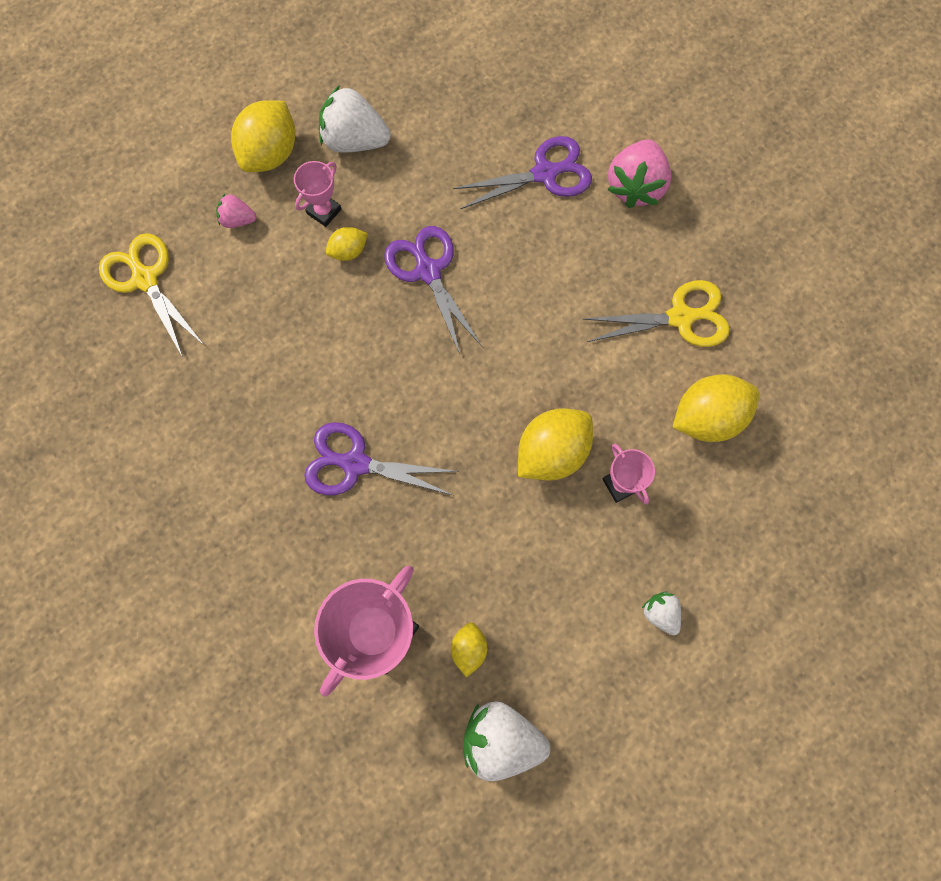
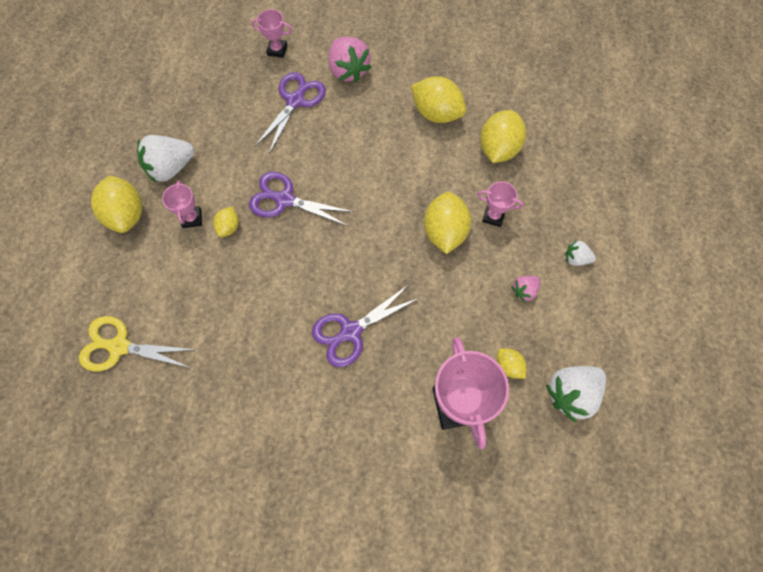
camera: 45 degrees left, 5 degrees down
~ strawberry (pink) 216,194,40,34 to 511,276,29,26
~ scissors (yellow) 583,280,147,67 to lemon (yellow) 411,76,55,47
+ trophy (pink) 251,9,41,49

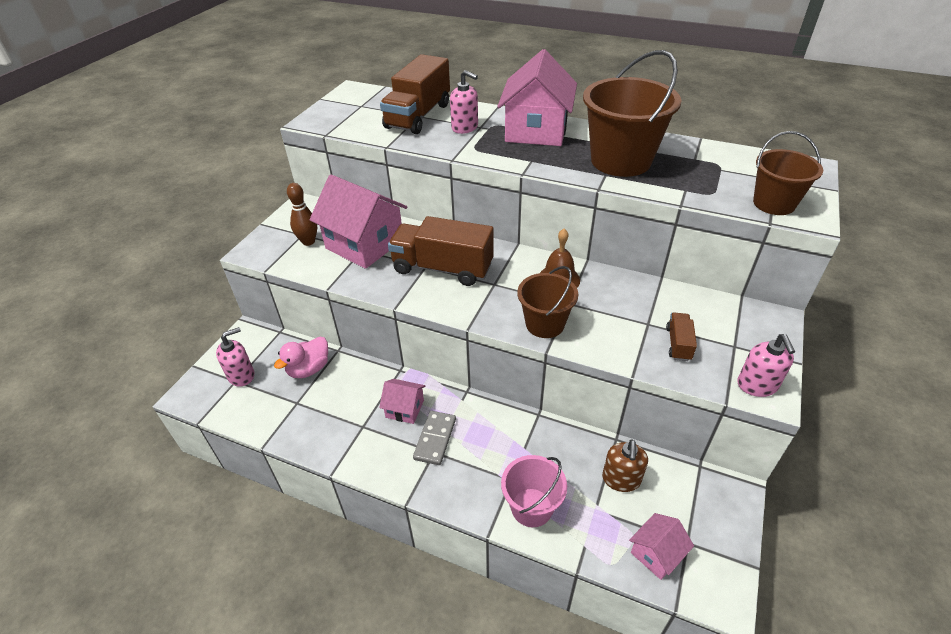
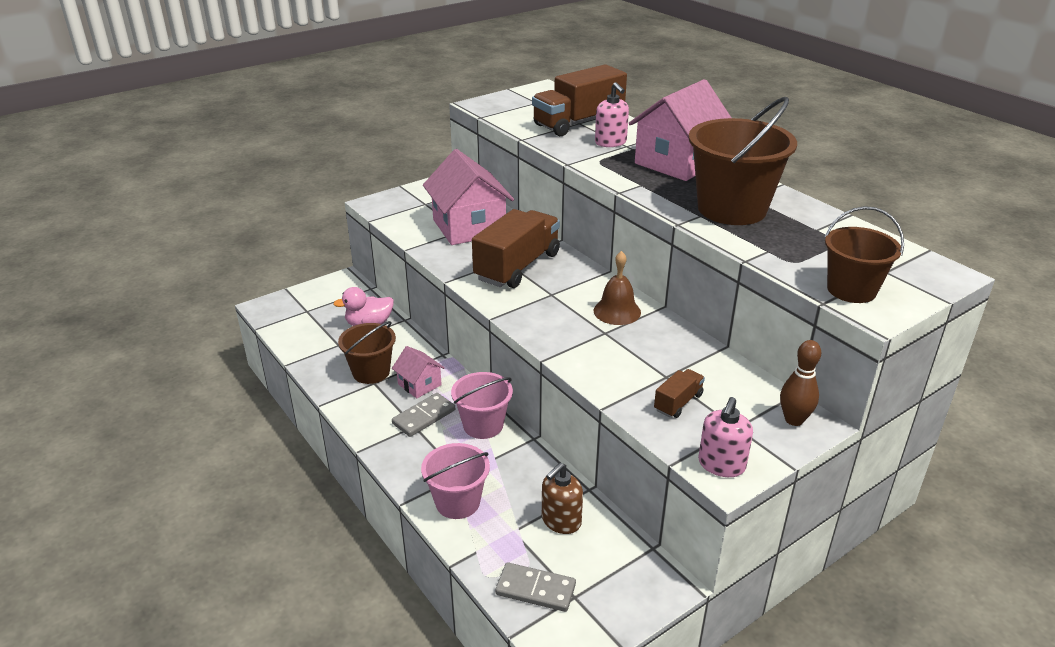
camera: 30 degrees right, 10 degrees down
- soap dispenser (pink) 216,327,38,60
~ bowling pin (brown) 287,183,30,63 to 780,340,41,86
~ truck (brown) 388,216,105,70 = 472,209,88,79 75 degrees clockwise
~ bucket (brown) 517,266,61,72 to 338,321,58,63
~ house (pink) 629,513,65,67 to domino (grey) 495,562,81,50
+ bucket (pink) 451,372,62,67

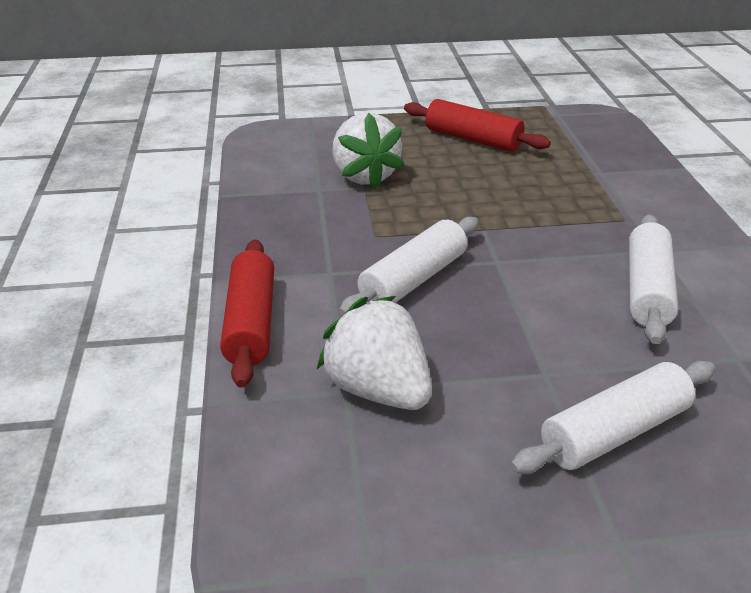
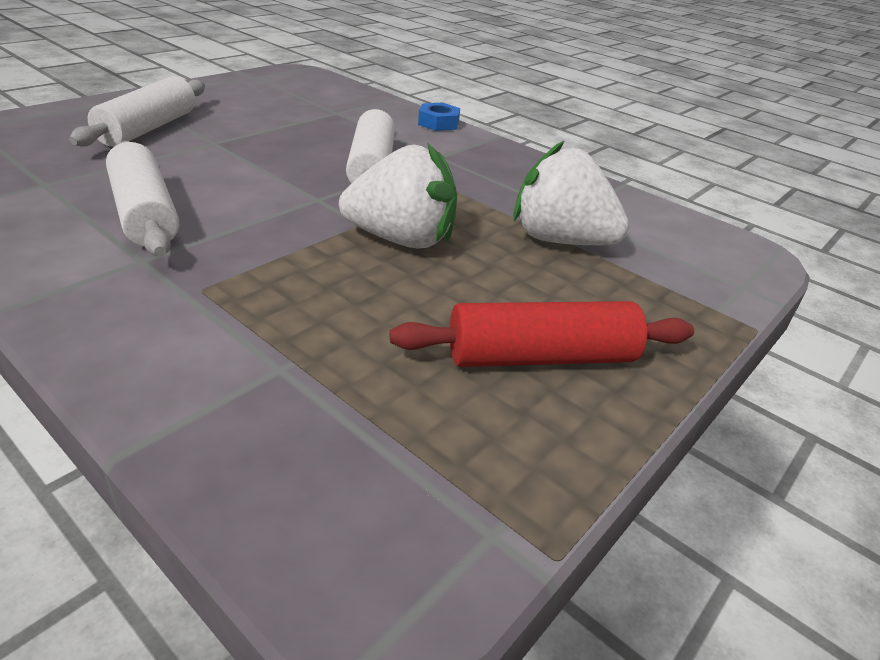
camera: 135 degrees right, 0 degrees up
~ rolling pin (red) 220,239,54,149 to nut (blue) 418,102,42,29
~ strawberry (white) 317,296,115,114 to 339,142,118,107

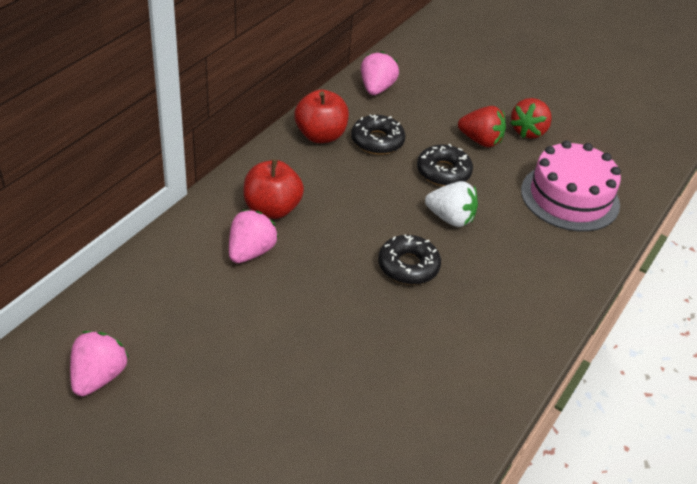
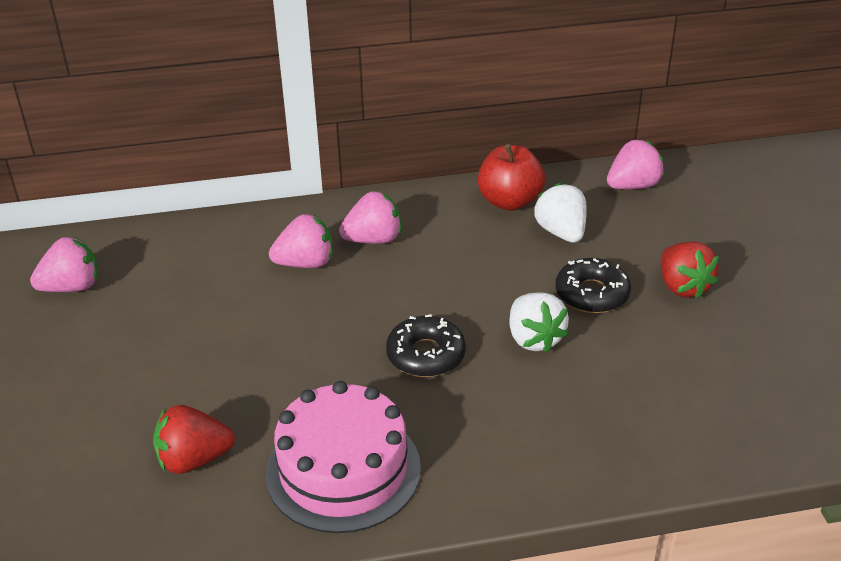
camera: 50 degrees right, 5 degrees down
~ apple (red) 244,159,60,60 to strawberry (pink) 339,191,62,53
~ donut (black) 351,114,54,41 to strawberry (white) 534,183,53,60
~ strawberry (red) 510,98,42,41 to 153,405,82,69
~ cake (pink) 521,140,100,92 to 266,381,155,152

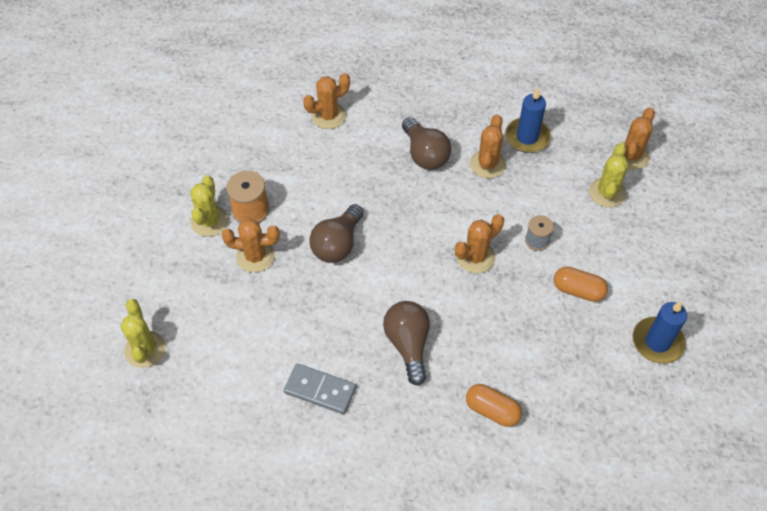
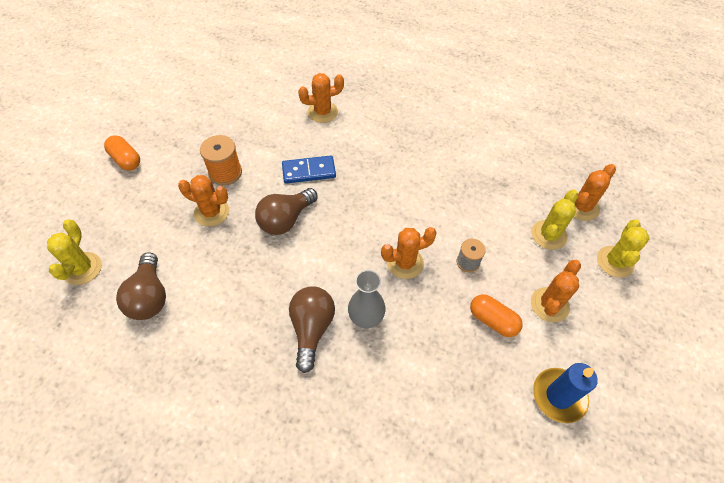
camera: 15 degrees right, 0 degrees up
~ cactus (yellow) 190,175,38,62 to 597,219,52,59
- domino (grey) 284,363,72,51
~ light bulb (brown) 402,117,49,53 to 116,252,50,68
~ capsule (orange) 466,384,56,43 to 104,135,36,36
~ cactus (orange) 470,114,36,64 to 531,260,50,62
- candle (blue) 505,87,46,66
+ domino (blue) 282,155,54,29
+ vase (grey) 348,270,38,58

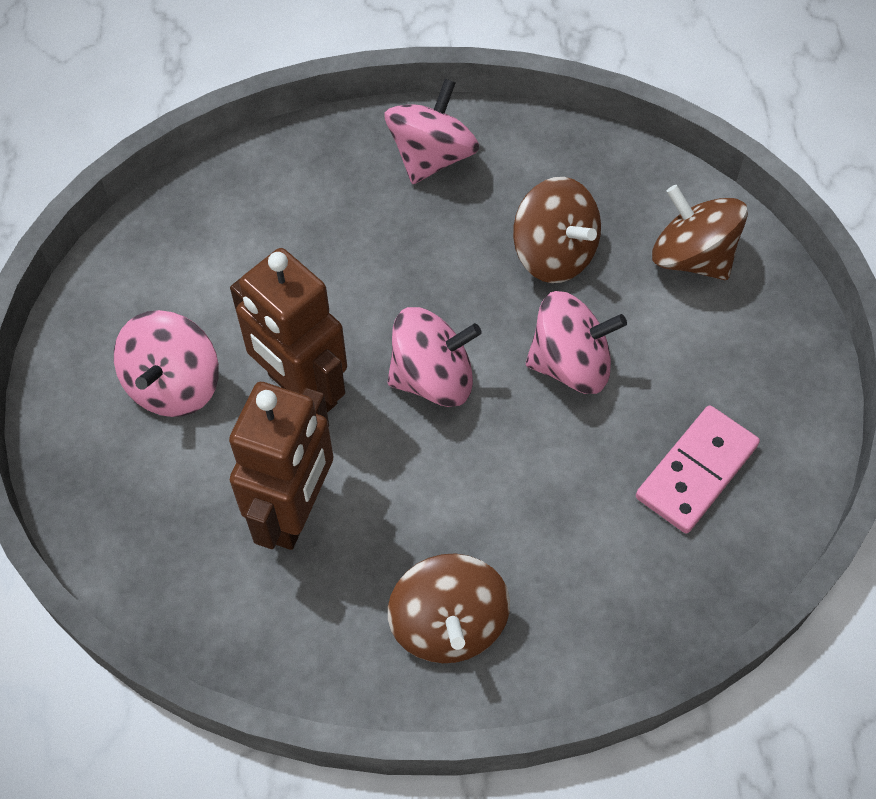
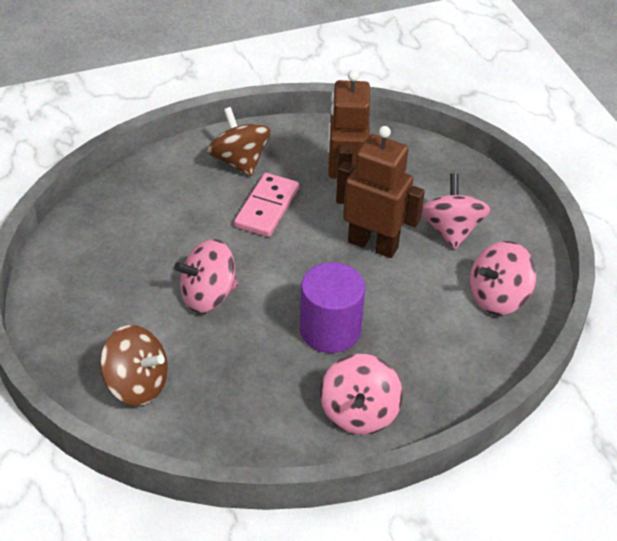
camera: 160 degrees right, 15 degrees down
~ spinning top (pink) 388,307,94,100 to 470,241,66,74
- spinning top (brown) 513,177,88,106
~ domino (pink) 636,405,124,128 to 234,173,65,64
+ cylinder (purple) 300,262,65,91

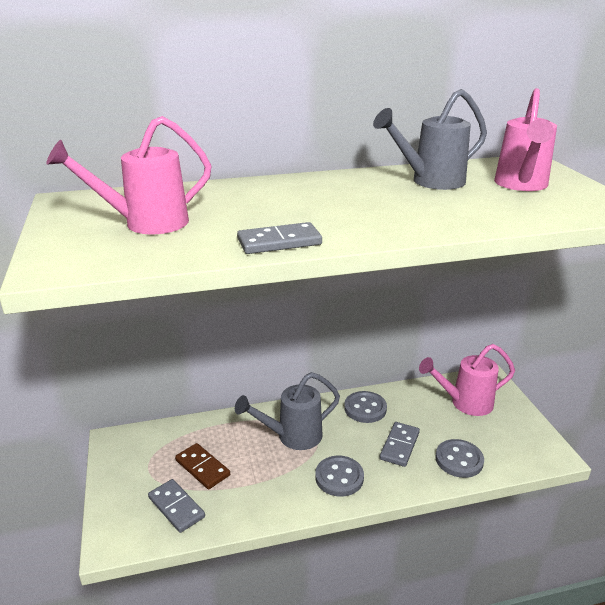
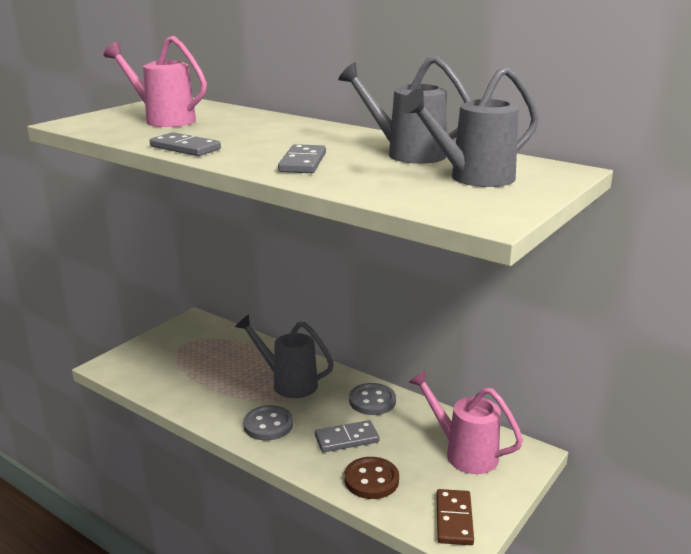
camera: 50 degrees right, 5 degrees down
~ domino (grey) 148,479,57,54 to 278,144,48,29
~ domino (brown) 175,443,55,46 to 436,489,38,56
~ button (grey) 435,439,49,39 to button (brown) 344,457,55,42
~ watering can (pink) 494,88,63,103 to watering can (grey) 401,66,138,121

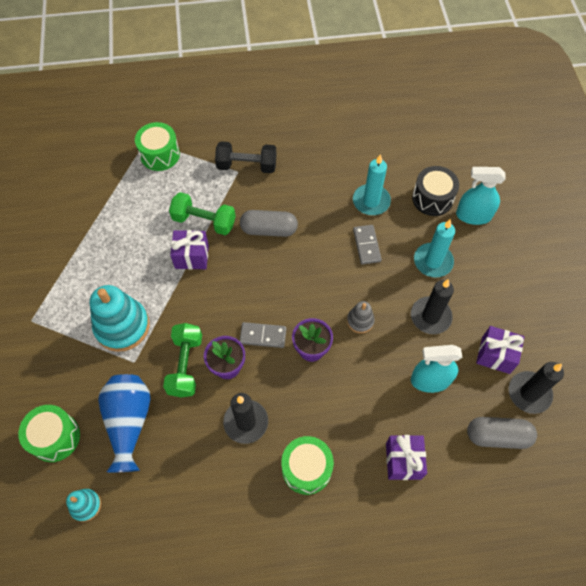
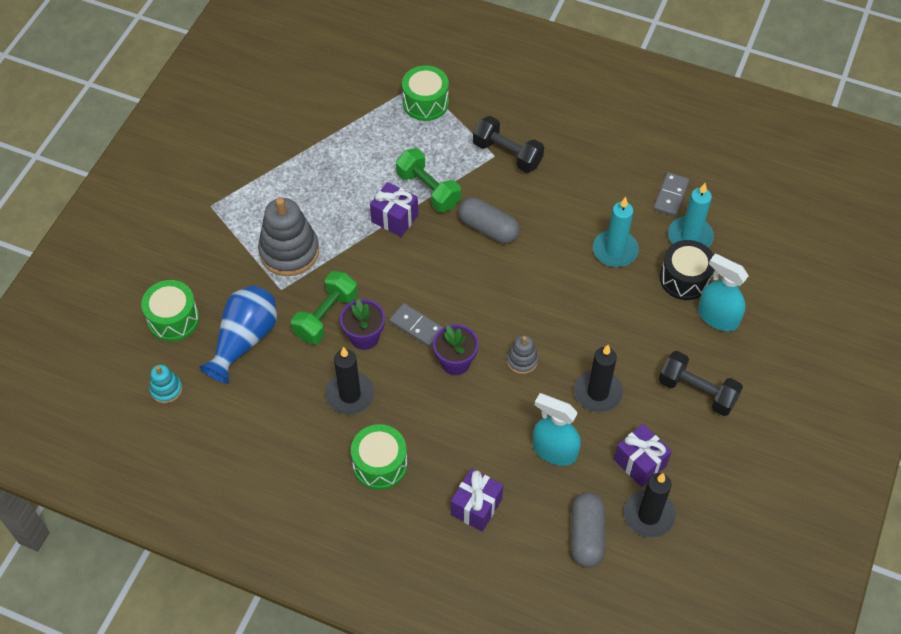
camera: 30 degrees right, 5 degrees down
~ stacking toy (turquoise) 90,285,59,67 to stacking toy (grey) 258,197,61,79
~ domino (grey) 353,225,29,39 to 653,172,36,45
~ candle (turquoise) 414,219,41,58 to 668,183,46,65
~ capsule (grey) 467,417,70,32 = 571,492,34,76 60 degrees clockwise
+ dumbbell (black) 659,351,84,65

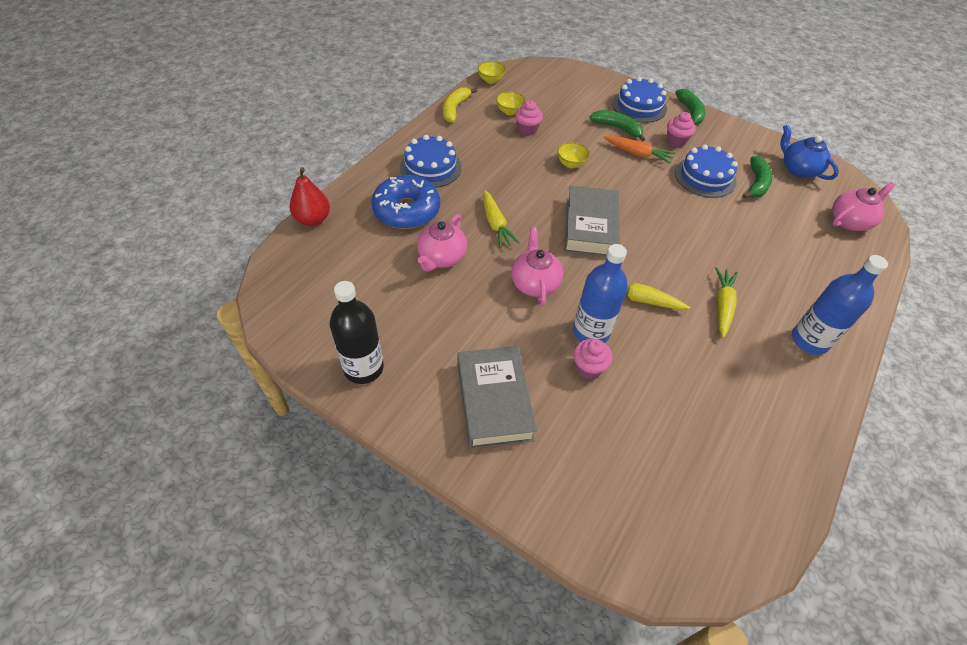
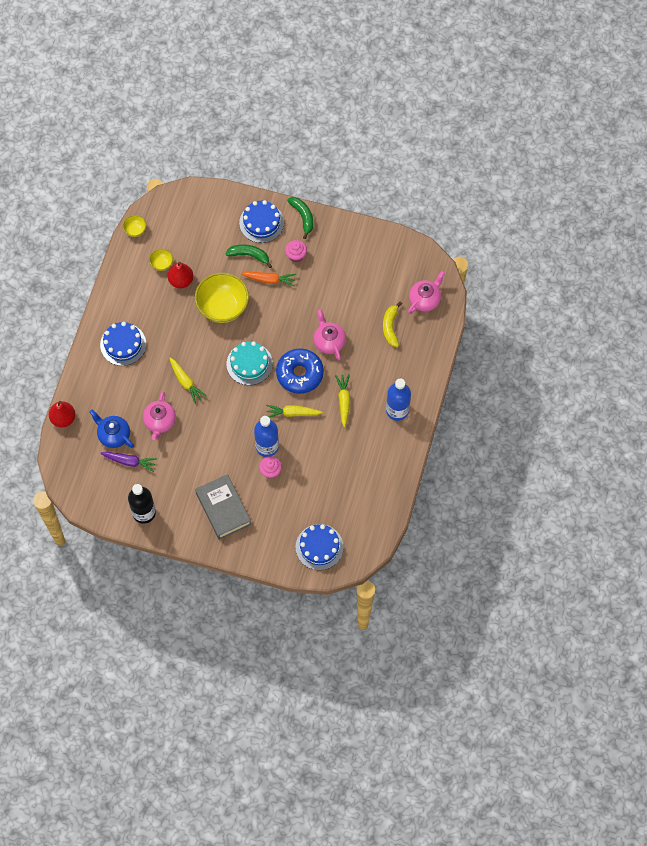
camera: 15 degrees left, 15 degrees up
~ donut (blue) 371,175,69,54 to 276,348,48,46
~ banana (yellow) 443,87,34,36 to 383,302,19,45
~ teapot (pink) 511,227,52,80 to 314,309,32,51
~ cupcake (pink) 515,100,28,36 to pear (red) 168,262,25,26
~ bowl (yellow) 557,142,33,26 = 195,272,54,51 x2.23
~ book (grey) 564,185,56,72 to cake (turquoise) 227,341,46,44
~ cake (blue) 675,144,63,54 to 295,524,49,46
- banana (green) 743,156,30,42
~ teapot (blue) 780,125,59,55 to 89,410,45,38
+ carrot (purple) 100,452,57,20

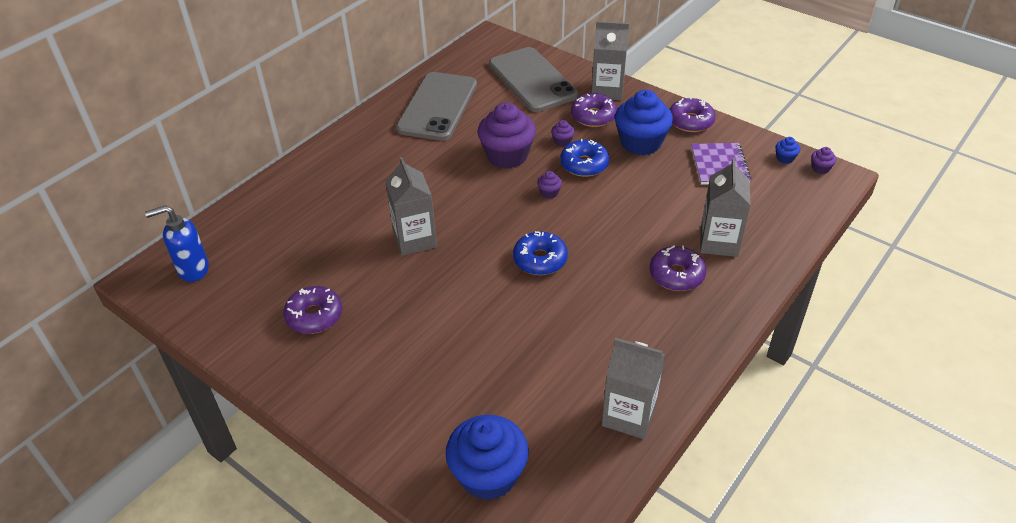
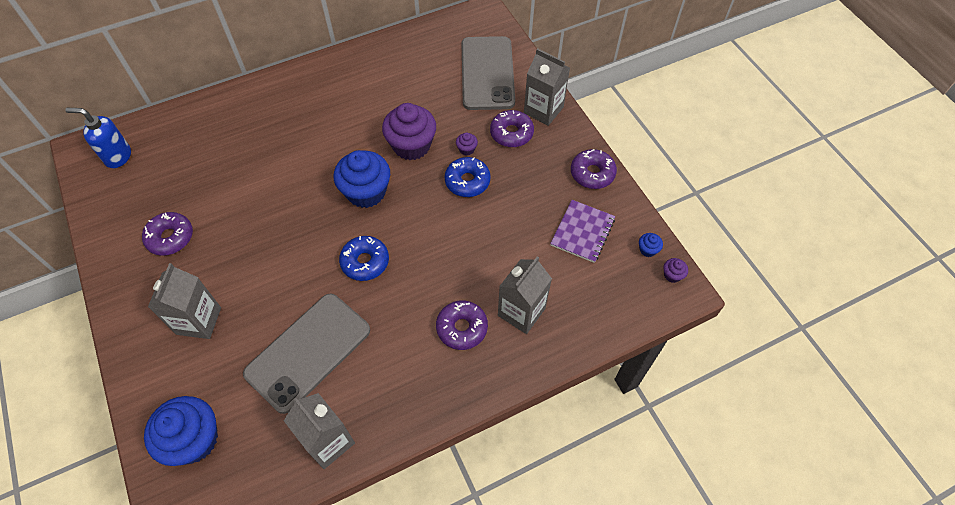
camera: 25 degrees right, 15 degrees up
~ carton (grey) 385,157,52,99 to 148,263,73,76
~ phone (grey) 396,72,81,69 to 243,294,127,120
- cupcake (purple) 537,171,25,28
~ cupcake (blue) 615,90,58,65 to 334,150,56,58

